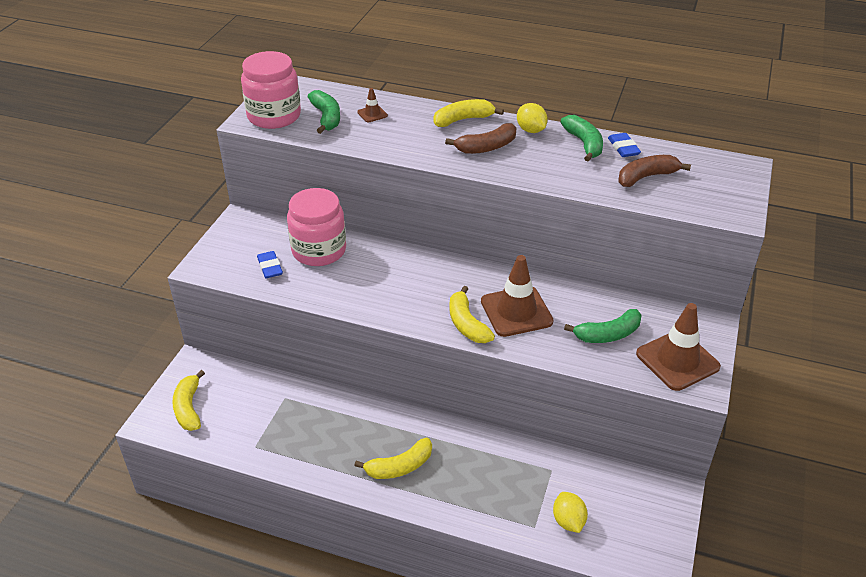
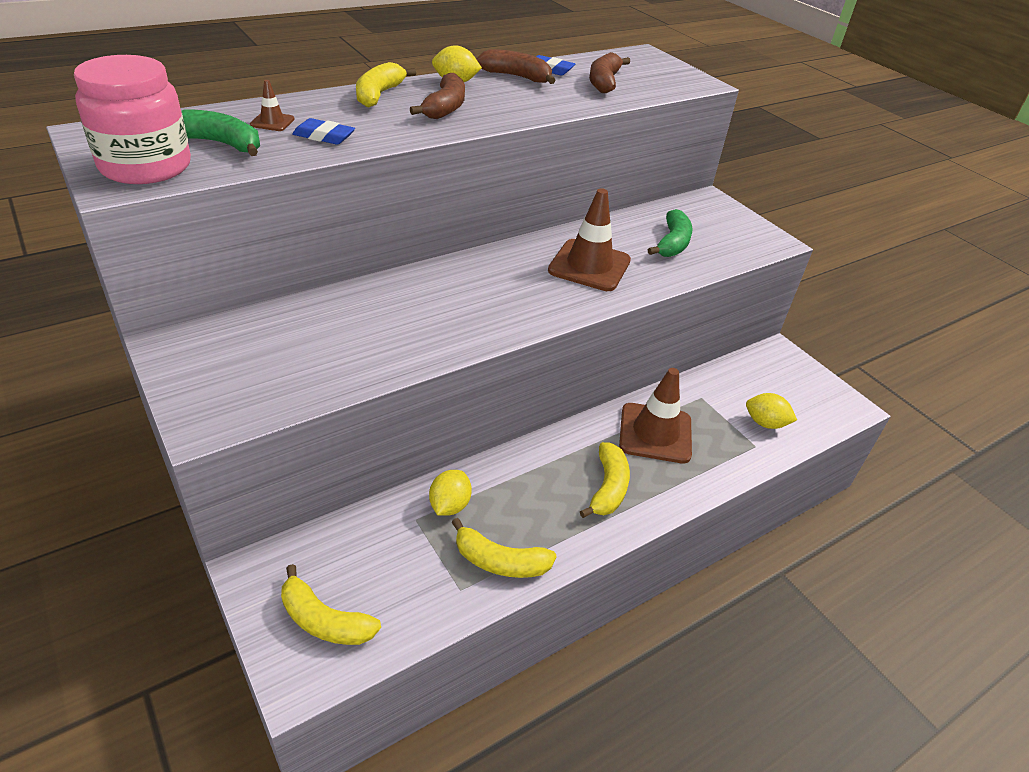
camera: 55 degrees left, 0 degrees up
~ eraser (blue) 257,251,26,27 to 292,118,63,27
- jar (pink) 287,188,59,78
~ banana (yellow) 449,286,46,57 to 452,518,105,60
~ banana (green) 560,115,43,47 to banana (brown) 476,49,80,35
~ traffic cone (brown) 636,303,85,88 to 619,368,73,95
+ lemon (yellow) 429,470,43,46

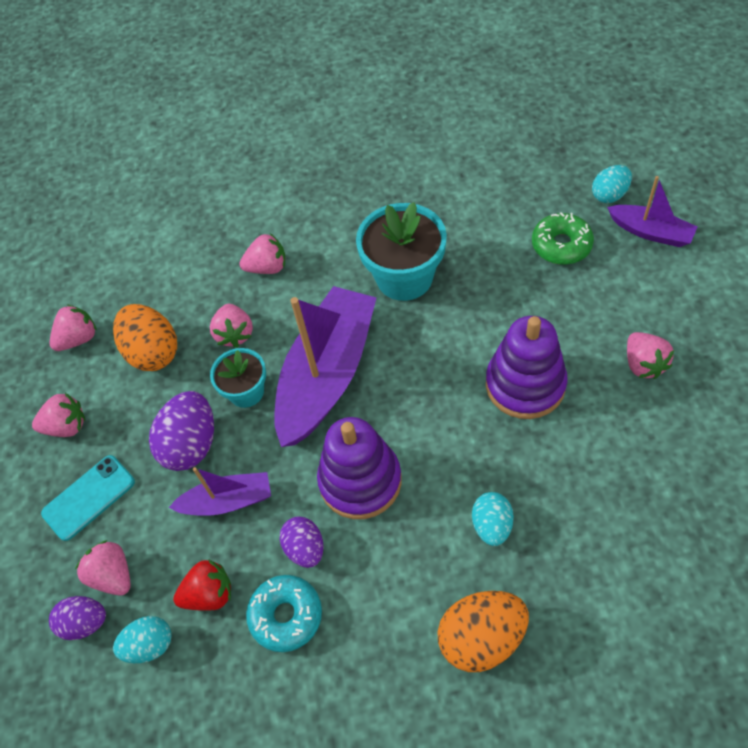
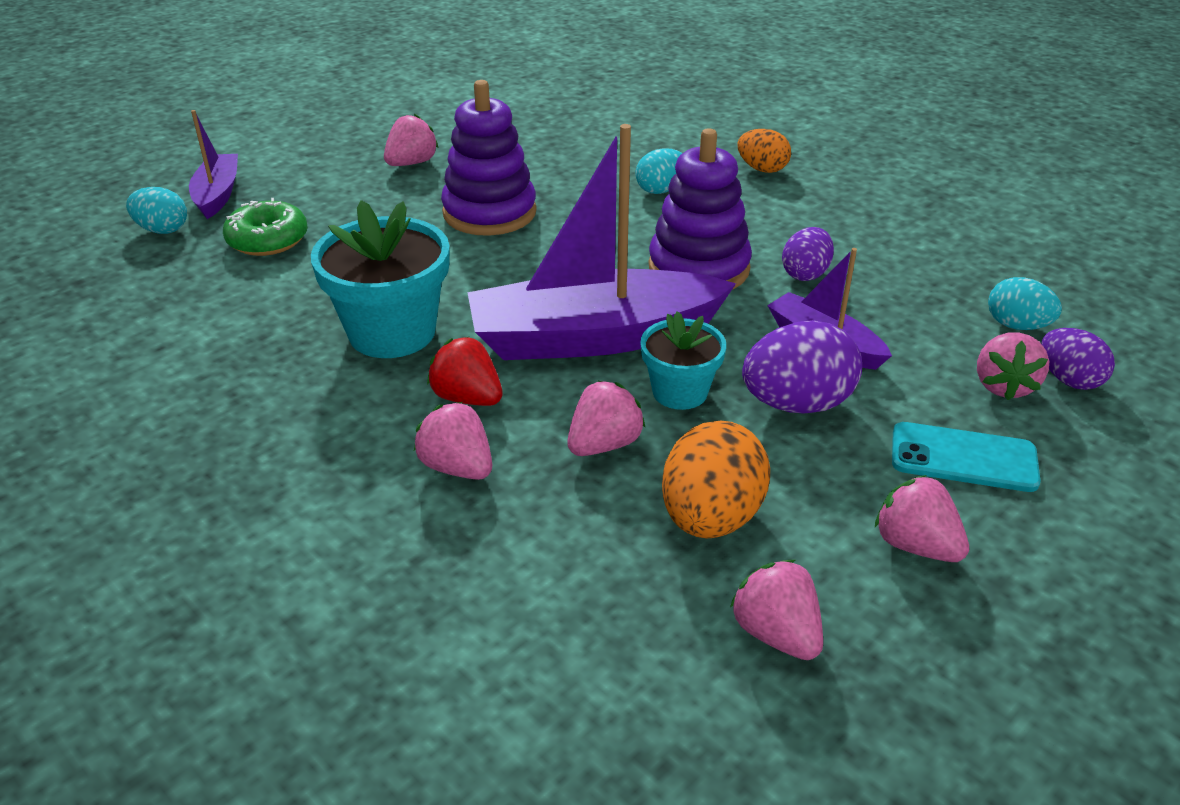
camera: 130 degrees left, 20 degrees down
~ strawberry (pink) 50,304,47,47 = 730,560,93,100 45 degrees clockwise
~ strawberry (red) 173,559,58,52 to 427,337,76,69
- donut (turquoise) 246,575,76,77
~ egg (orange) 437,591,92,81 = 737,129,54,44 x0.62

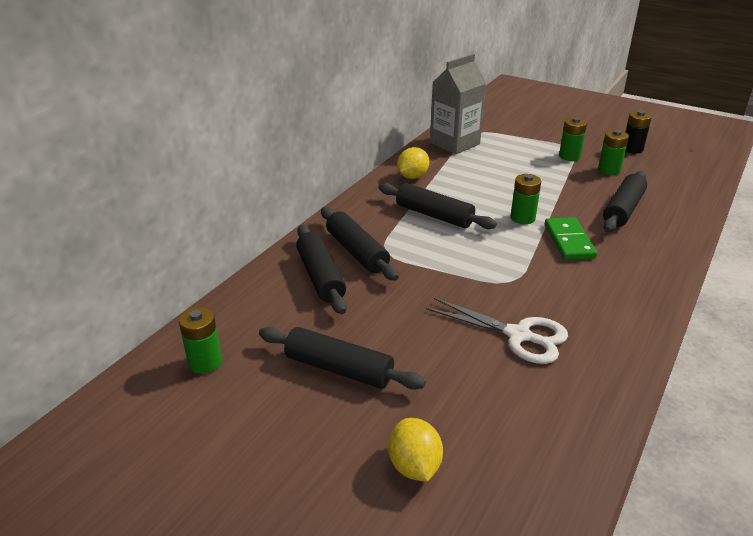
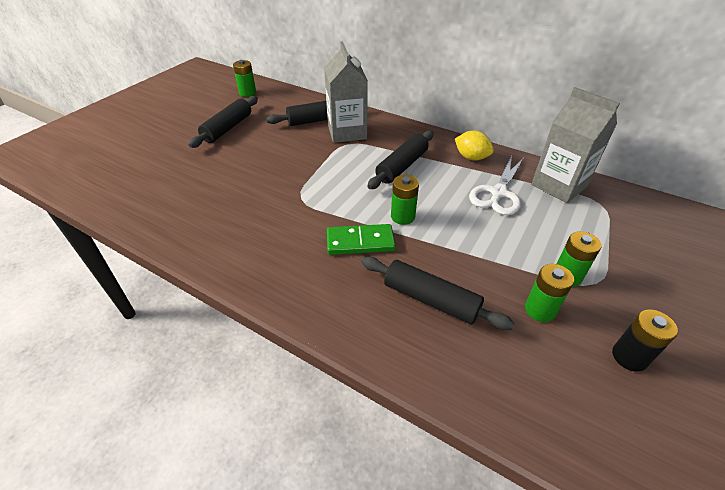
camera: 90 degrees right, 10 degrees up
~ rolling pin (black) 321,207,78,74 to carton (grey) 324,41,44,102
- lemon (yellow) 388,418,55,64
~ scissors (white) 426,298,142,66 to 469,156,55,59

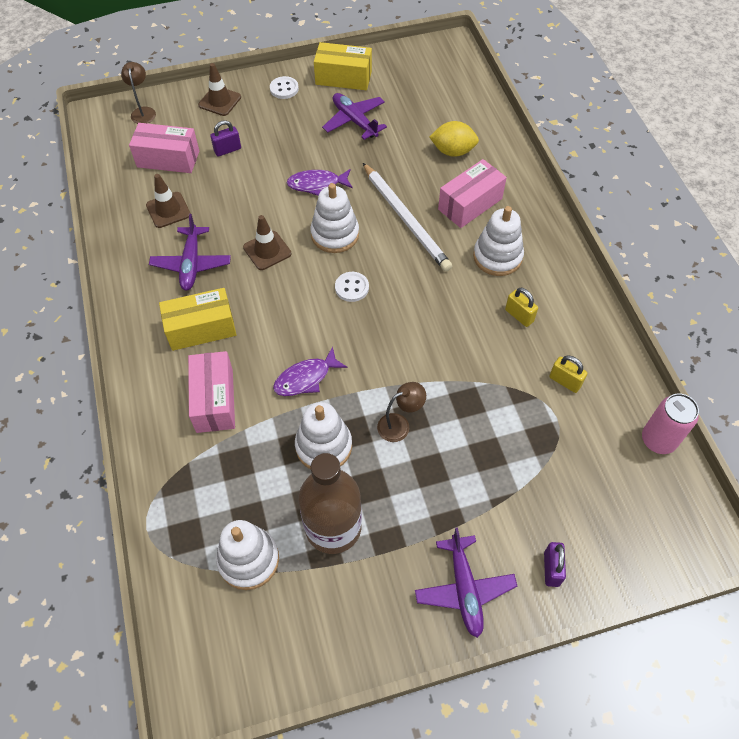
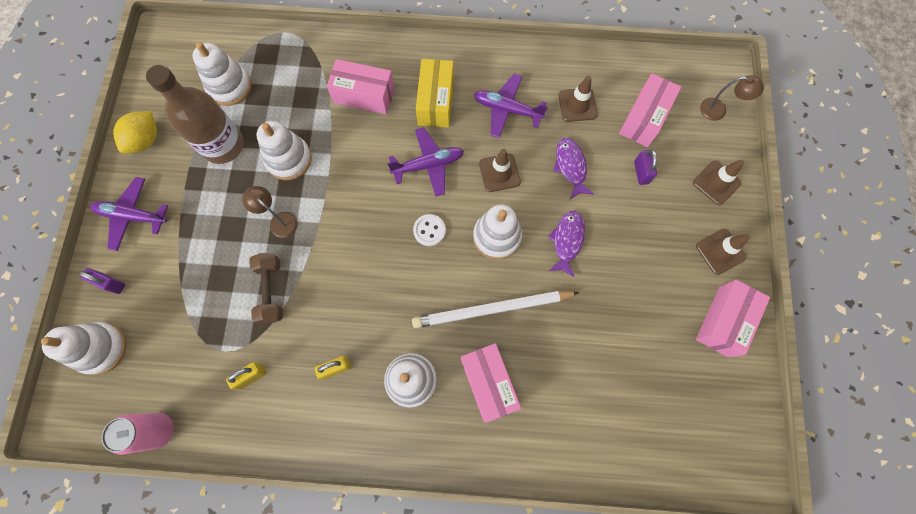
camera: 110 degrees right, 15 degrees up
~ button (white) 270,76,29,23 to traffic cone (brown) 696,229,54,46
~ fish (purple) 273,346,75,50 to 554,138,40,61
~ box (yellow) 314,42,58,48 to box (pink) 696,280,74,77
~ plane (purple) 322,93,65,47 to 387,127,77,70
~ lamp (brown) 377,382,49,60 = 242,186,56,52 135 degrees clockwise
~ lemon (yellow) 429,121,50,36 to 113,111,44,42
+ stacking toy (white) 41,322,86,53
+ dumbbell (brown) 249,253,34,71

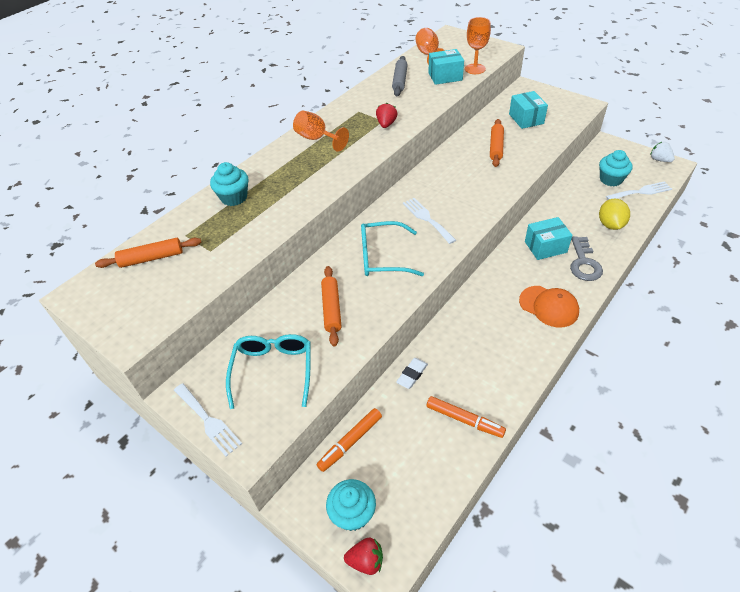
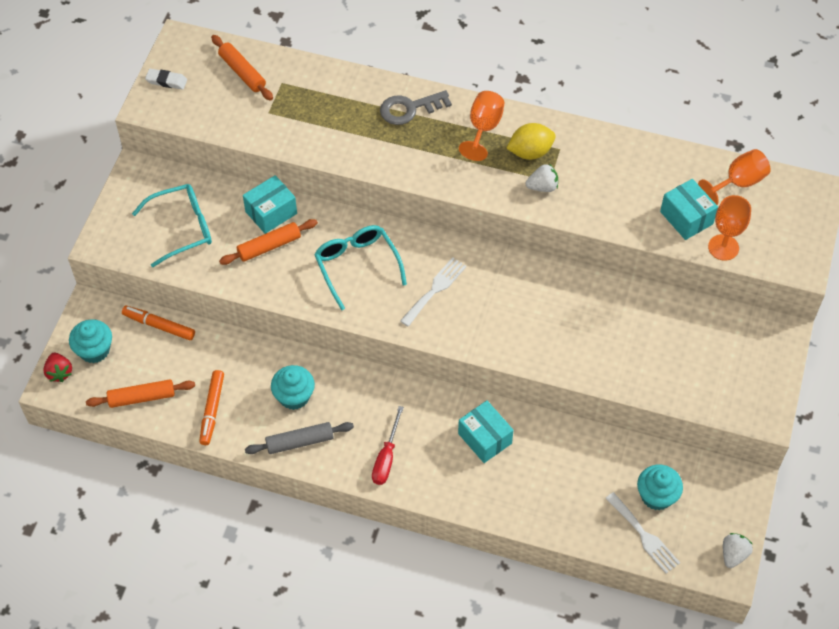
camera: 65 degrees right, 10 degrees up
- fork (white) 174,383,68,74
~ cupcake (turquoise) 210,162,38,44 to 271,365,44,45
~ strawberry (red) 376,103,22,25 to strawberry (white) 526,164,32,28
~ rolling pin (grey) 392,56,16,40 to 245,422,109,32
~ eraser (white) 396,358,32,31 to 145,69,42,21
~ rolling pin (orange) 490,119,14,48 to 86,380,109,28
~ box (turquoise) 509,91,39,38 to 243,175,54,59
~ cap (orange) 519,286,60,41 to screwdriver (red) 372,406,32,79
~ key (grey) 570,236,33,45 to 380,90,72,35
~ lemon (yellow) 599,199,31,31 to 506,123,50,37

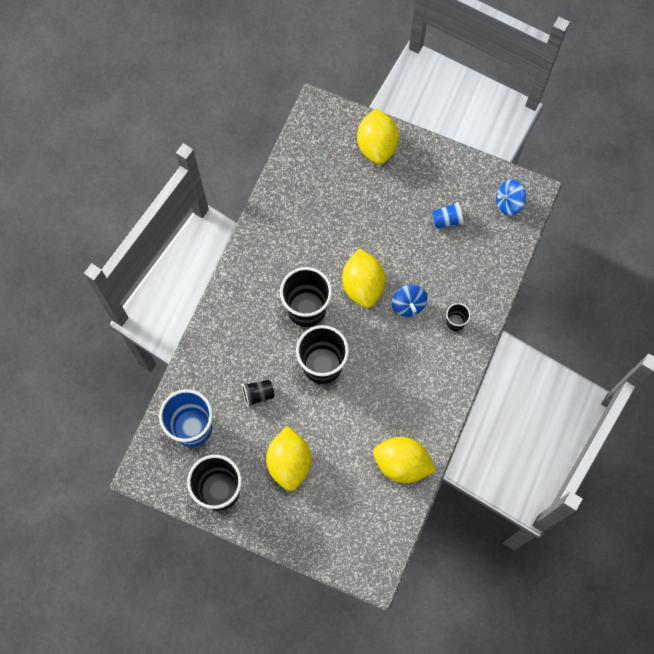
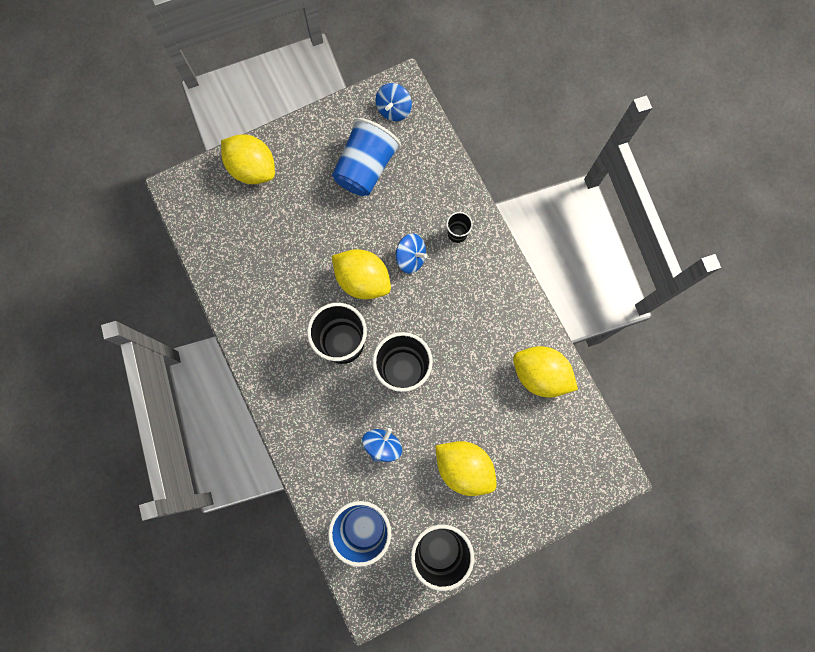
camera: 50 degrees left, 5 degrees up
~ cup (black) 242,380,33,27 to spinning top (blue) 362,428,40,34
~ lemon (yellow) 373,437,63,46 = 513,346,65,52 60 degrees clockwise
~ cup (blue) 432,202,31,26 = 332,118,69,78 x2.10

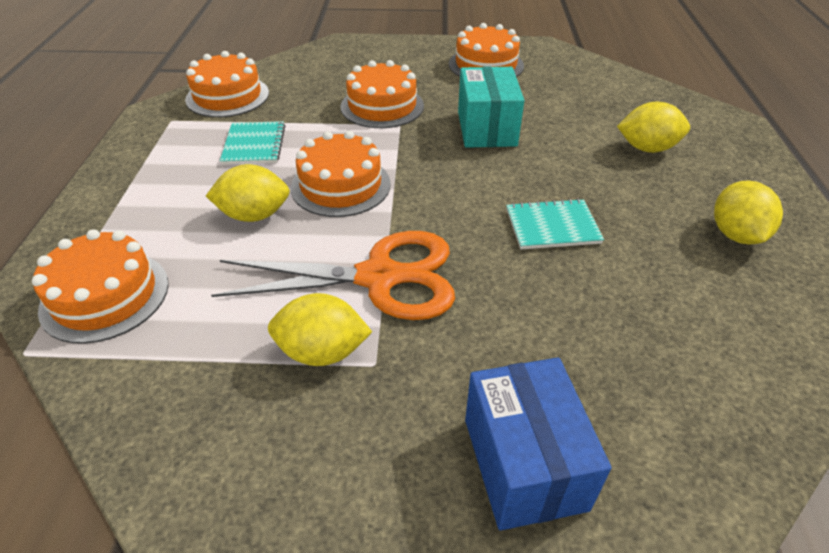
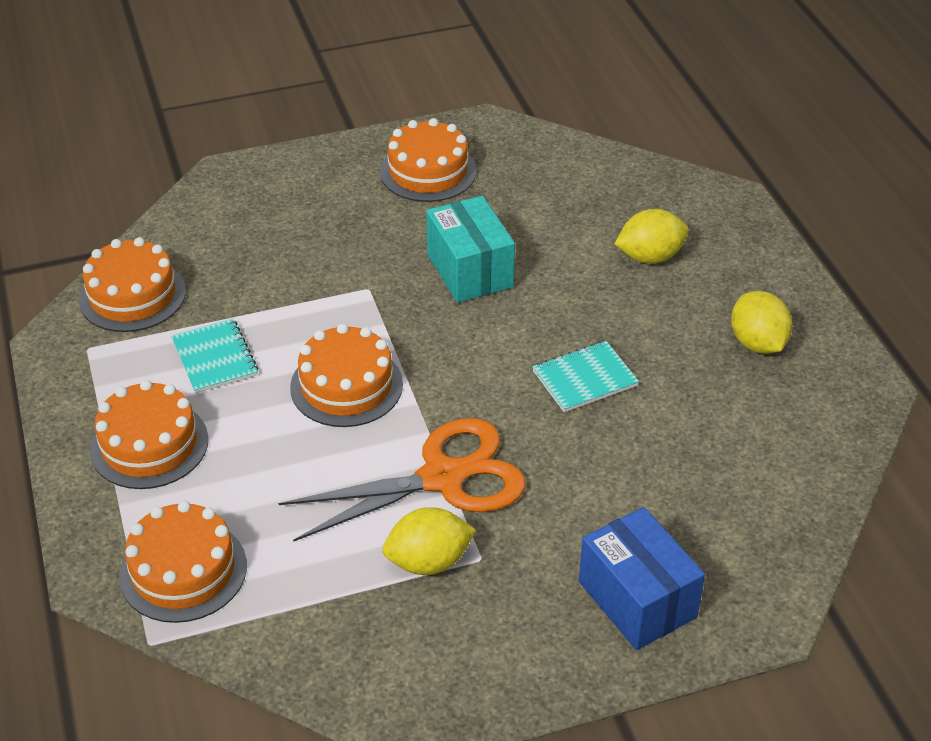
camera: 20 degrees left, 0 degrees up
- lemon (yellow) 206,164,84,58
~ cake (orange) 341,60,83,68 to 90,380,118,109

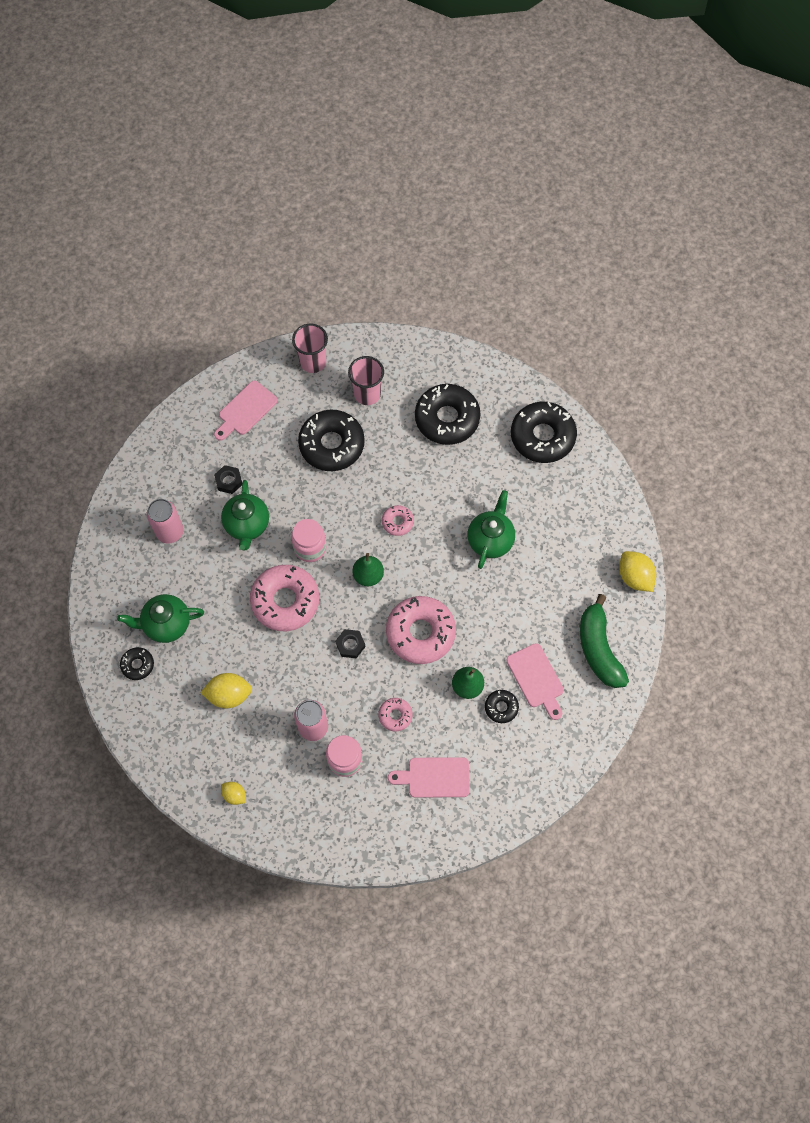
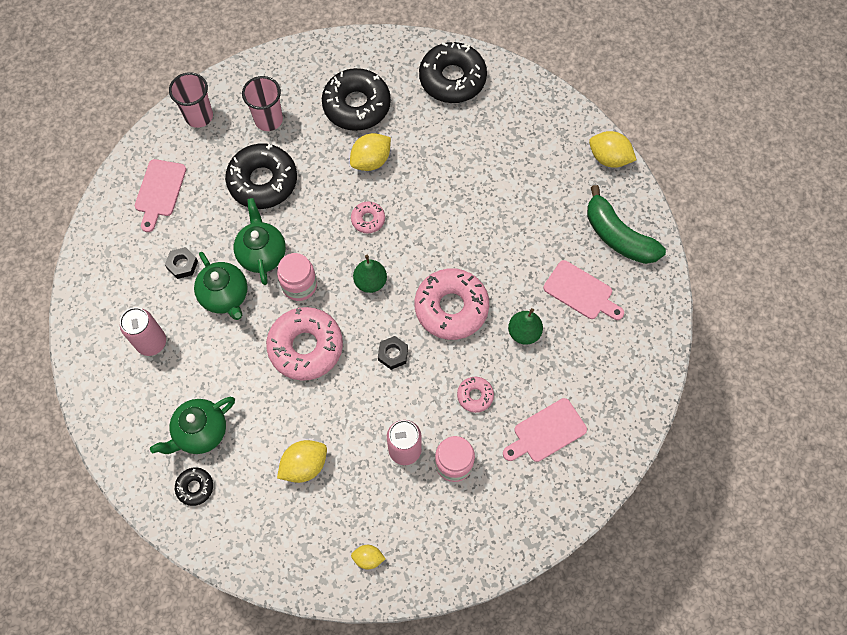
camera: 30 degrees left, 0 degrees up
~ teapot (green) 467,490,48,79 to 234,198,52,87
- donut (black) 485,690,34,33
+ lemon (yellow) 350,133,41,38

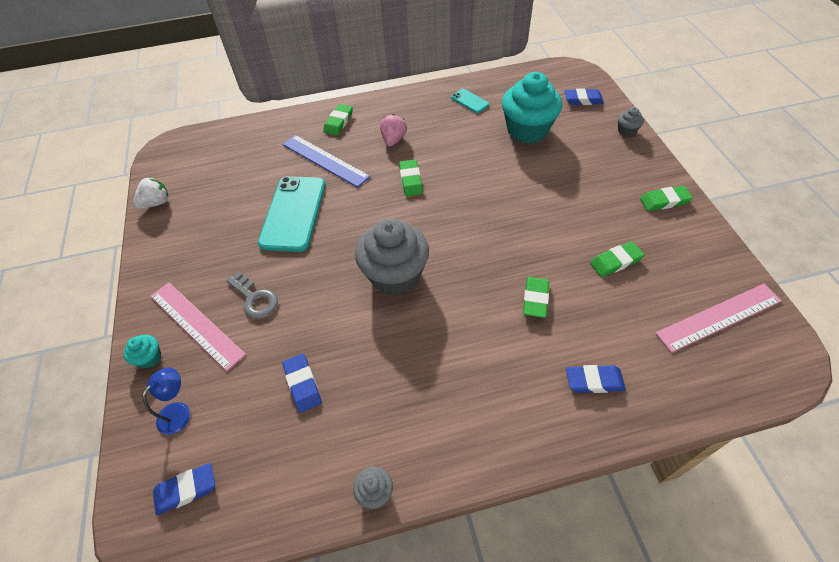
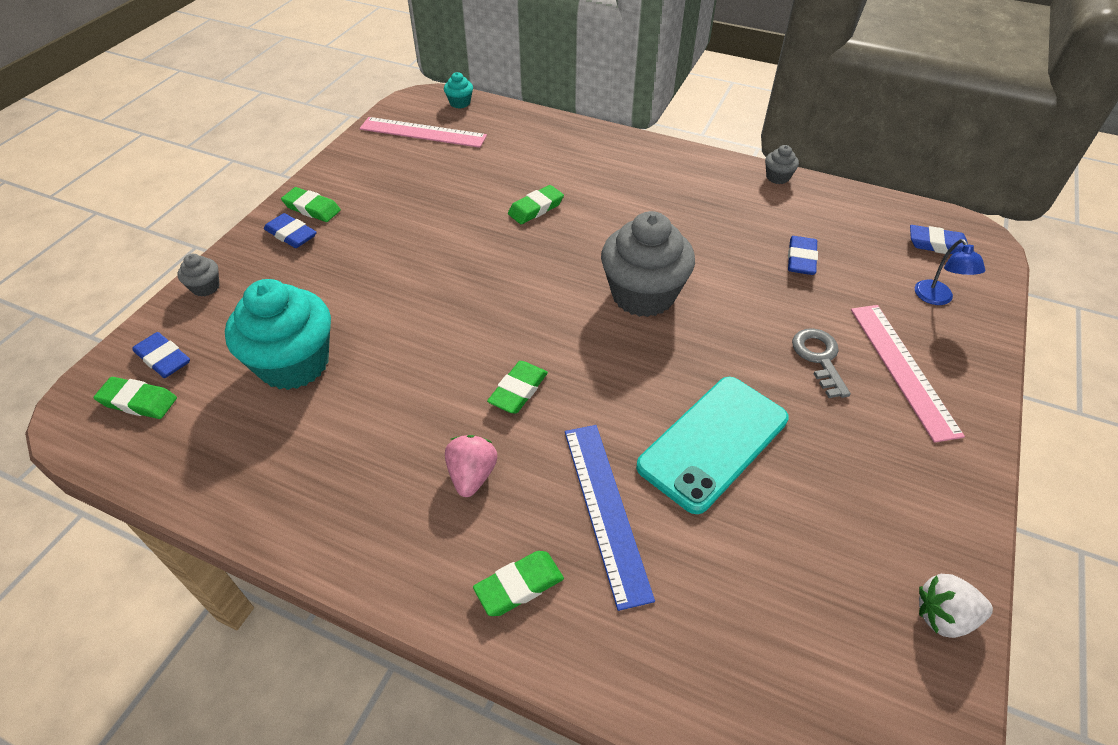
camera: 145 degrees left, 5 degrees down
~ cupcake (turquoise) 123,335,38,33 to 444,72,29,37
~ lamp (blue) 142,368,48,67 = 915,239,70,66 75 degrees counterclockwise
~ strawberry (pink) 380,114,27,33 = 445,435,53,62 135 degrees clockwise
- phone (turquoise) 451,89,38,24
~ eraser (blue) 566,365,60,28 to 264,213,53,35
~ eraser (green) 590,242,54,35 to 94,377,83,42

